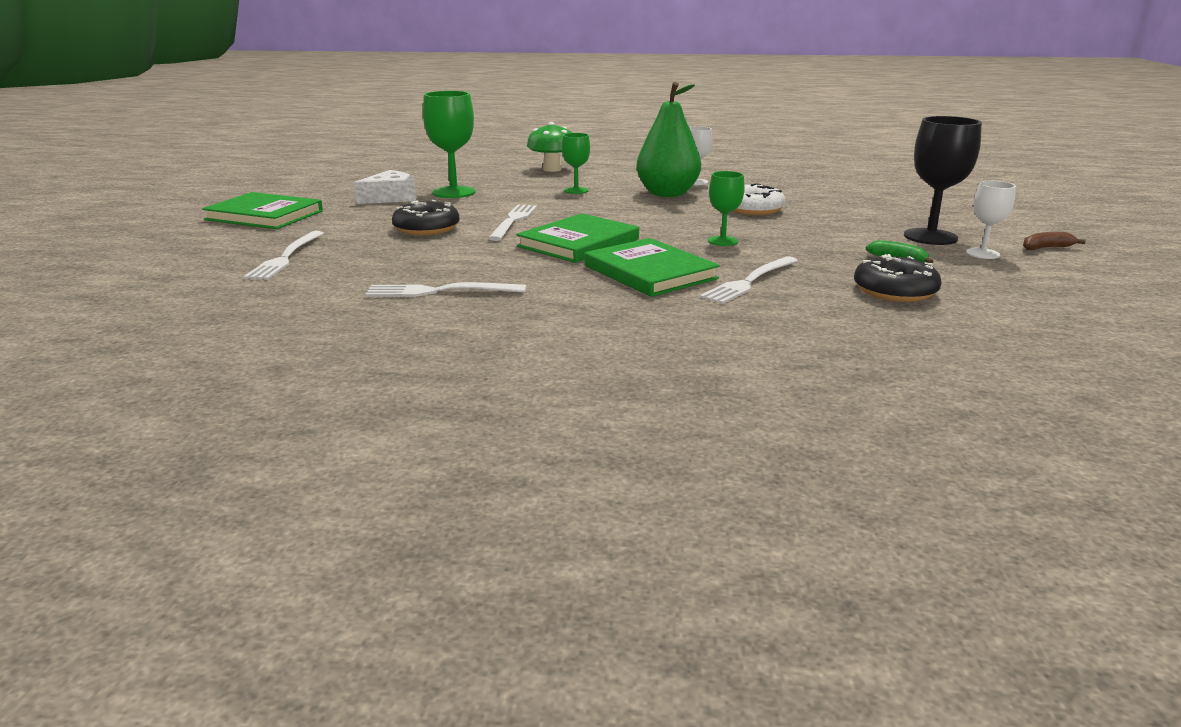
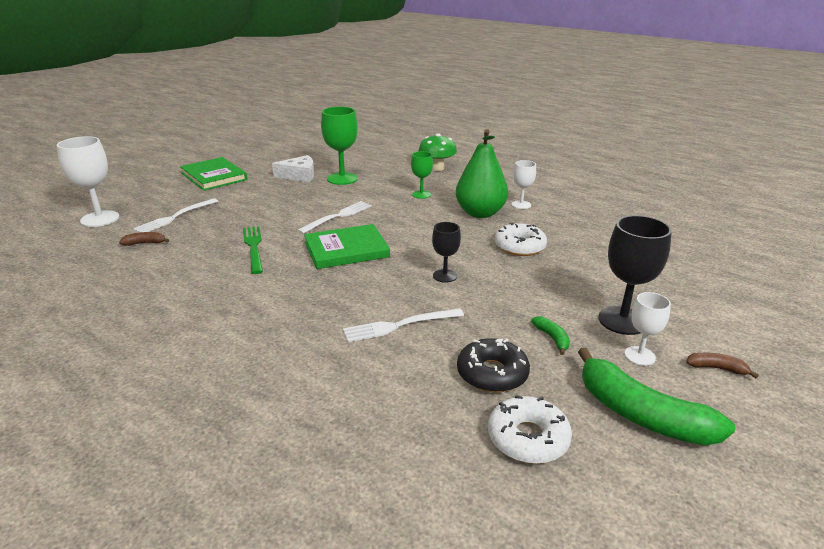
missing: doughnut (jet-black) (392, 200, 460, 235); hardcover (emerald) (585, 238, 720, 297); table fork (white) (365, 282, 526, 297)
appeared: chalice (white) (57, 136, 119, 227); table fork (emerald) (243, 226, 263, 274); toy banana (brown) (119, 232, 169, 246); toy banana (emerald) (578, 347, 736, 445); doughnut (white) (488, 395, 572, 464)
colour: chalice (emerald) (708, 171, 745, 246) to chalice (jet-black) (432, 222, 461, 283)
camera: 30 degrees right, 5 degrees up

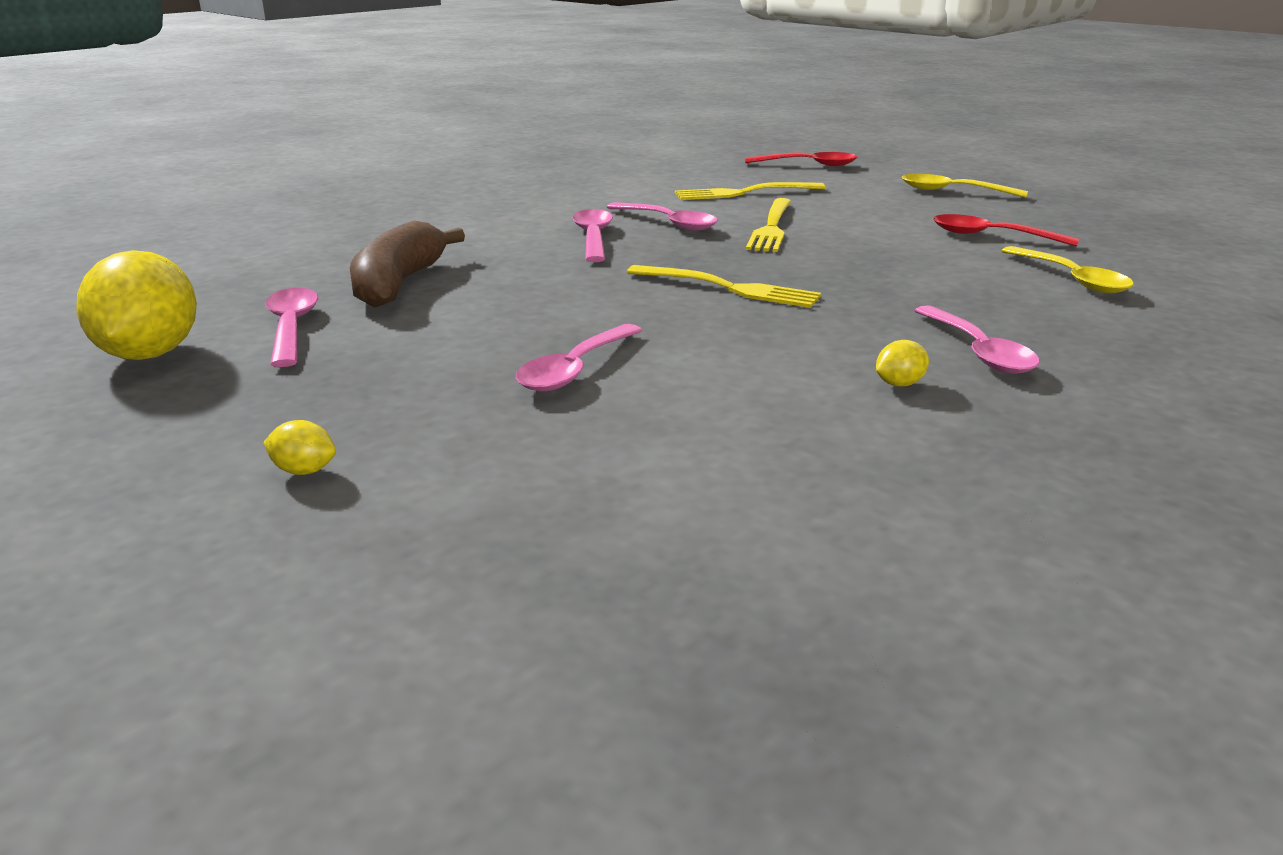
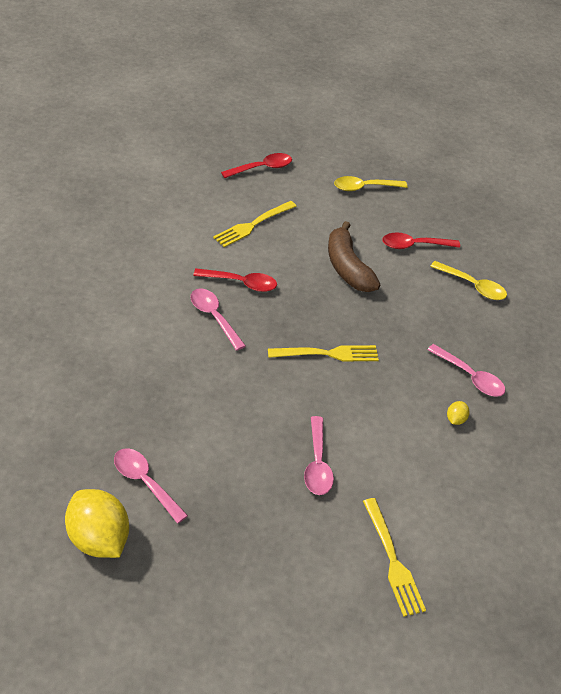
missing: lemon (golden) (263, 420, 336, 475)
relocated: table fork (golden) (746, 198, 791, 252) to (363, 498, 426, 617); toy banana (brown) (350, 221, 465, 307) to (328, 221, 380, 292)
colour: teaspoon (rosy) (607, 202, 718, 231) to teaspoon (red) (193, 268, 277, 292)
camera: 35 degrees left, 20 degrees up

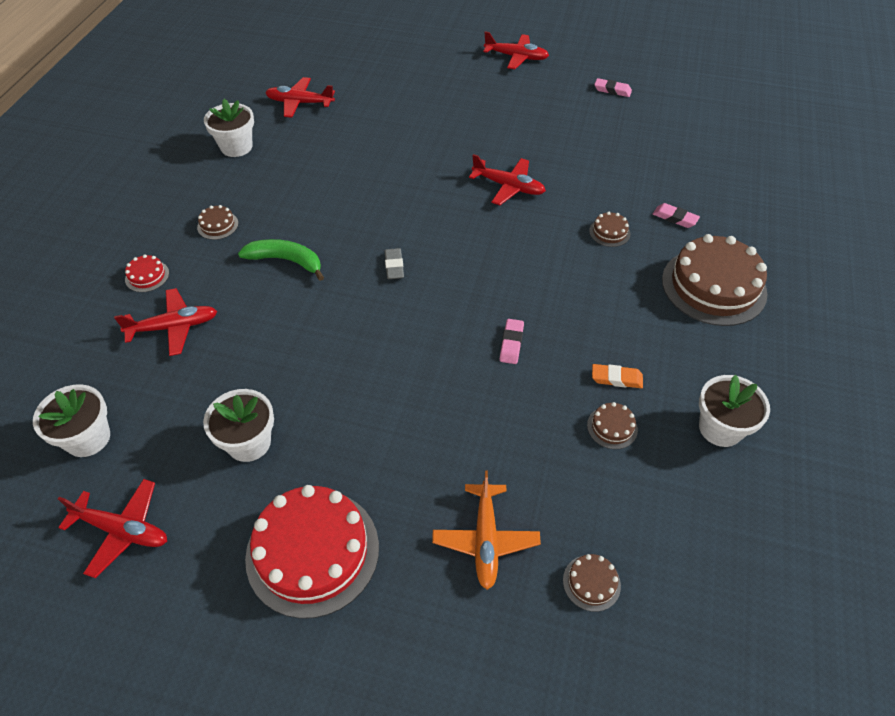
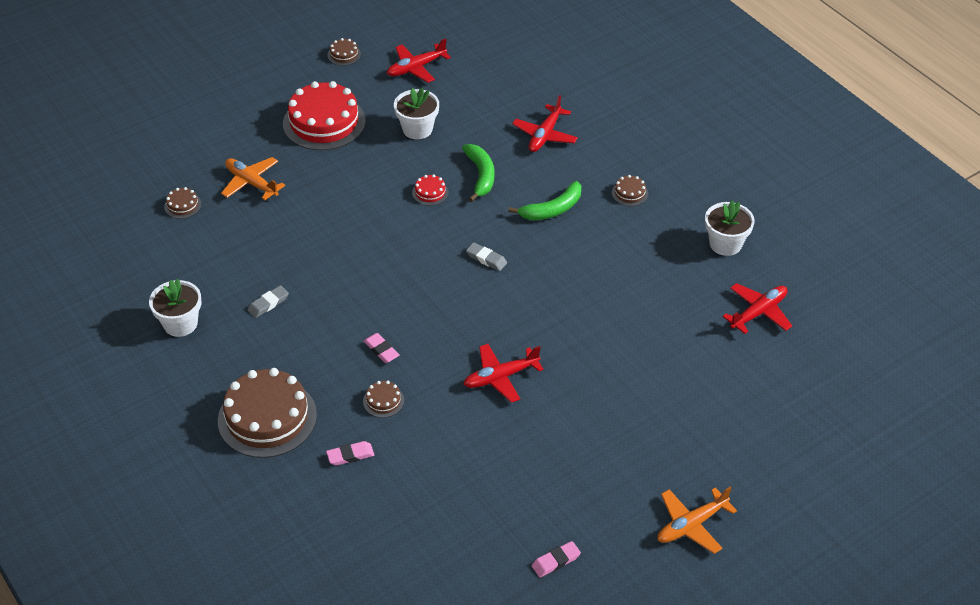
missing: plant pot (white) (33, 384, 110, 457)
appeared: toy banana (emerald) (462, 144, 494, 202)
relocated: cake (red) (125, 254, 169, 292) to (412, 174, 449, 206); gum eraser (rosy) (500, 319, 524, 364) to (363, 333, 400, 363); cake (brown) (587, 402, 638, 449) to (328, 38, 361, 66)
colour: aeroplane (red) (483, 31, 549, 69) to aeroplane (bright orange) (658, 487, 737, 554); gum eraser (bright orange) (592, 364, 643, 388) to gum eraser (ash-grey) (248, 285, 289, 318)
camera: 130 degrees right, 5 degrees down

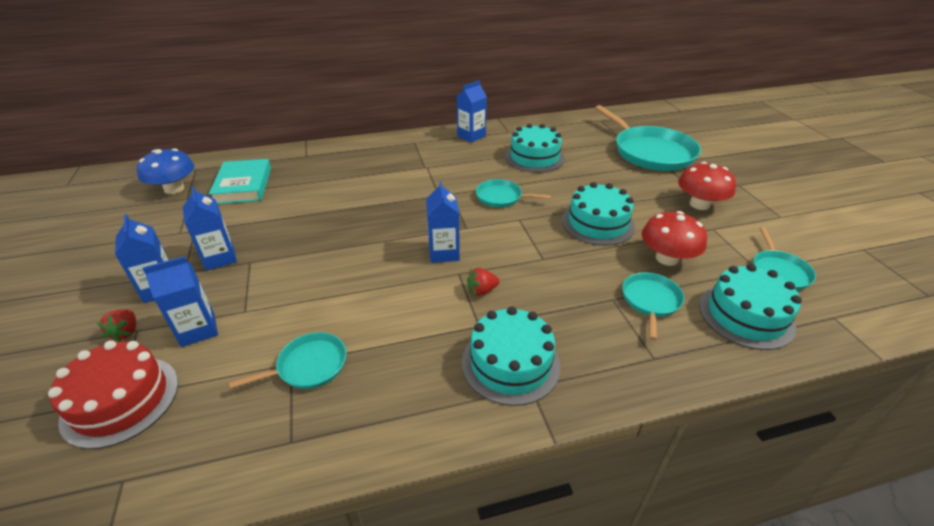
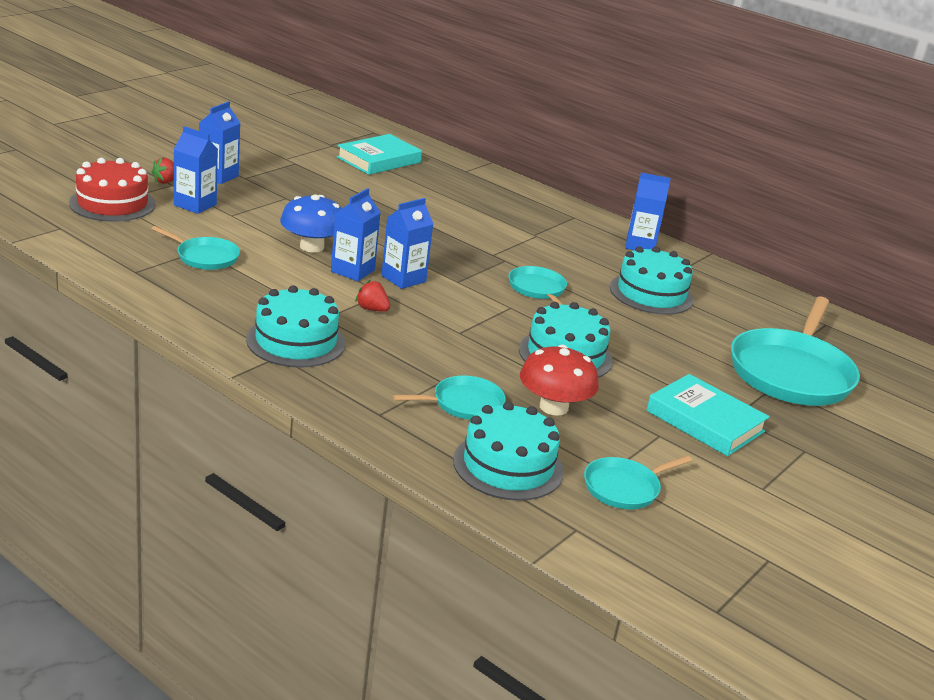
relocated: mushroom (royal blue) (137, 148, 194, 194) to (280, 194, 342, 253); carton (royal blue) (183, 186, 237, 270) to (331, 188, 381, 281)
exchanged: mushroom (red) (678, 162, 736, 210) to hardcover (teal) (646, 374, 769, 456)
camera: 50 degrees right, 10 degrees down

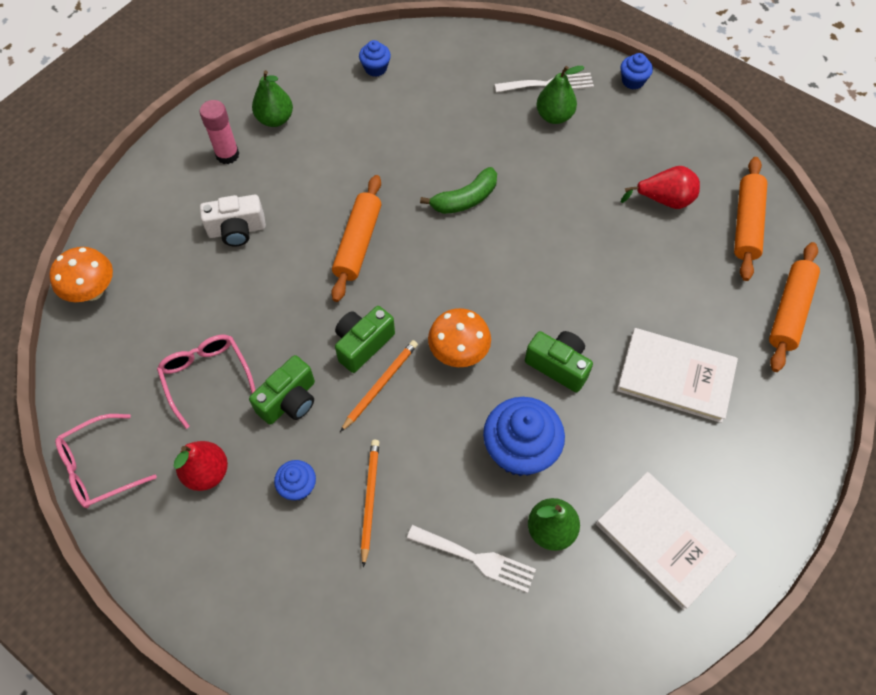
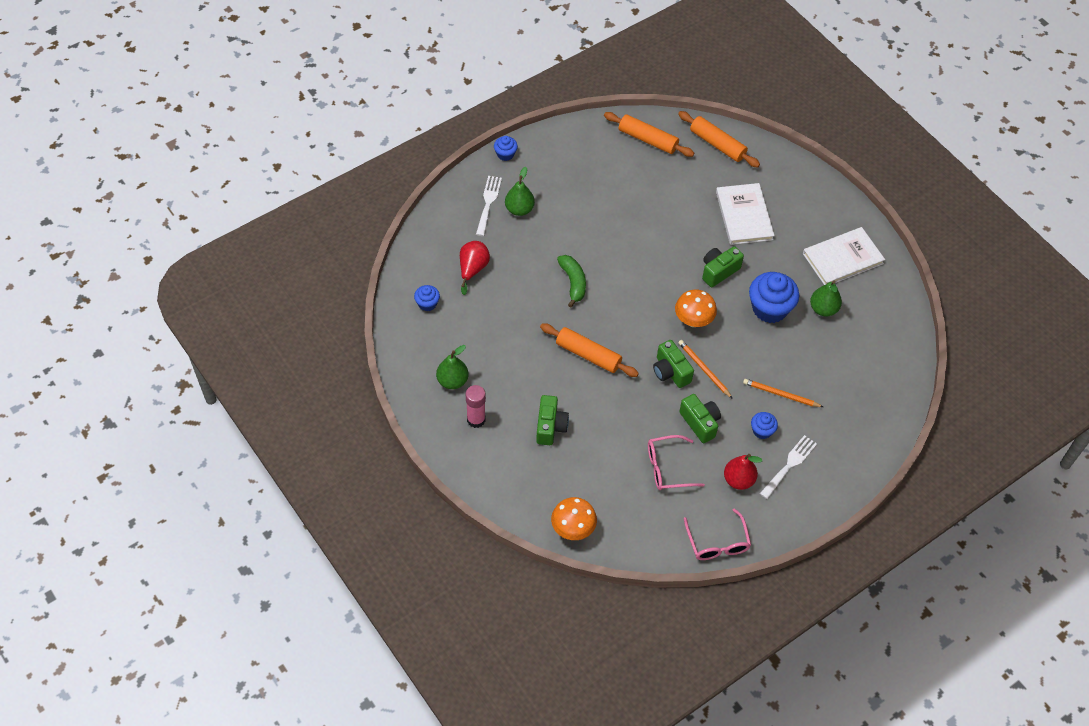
relocated: pear (red) (621, 166, 700, 209) to (460, 241, 490, 295); table fork (white) (407, 525, 536, 593) to (760, 435, 817, 499)
colour: camera (white) (200, 195, 266, 247) to camera (emerald) (536, 395, 569, 445)
spun: hardcover (white) (617, 328, 738, 423) = (716, 183, 775, 245) 45 degrees counterclockwise
camera: 75 degrees left, 5 degrees down

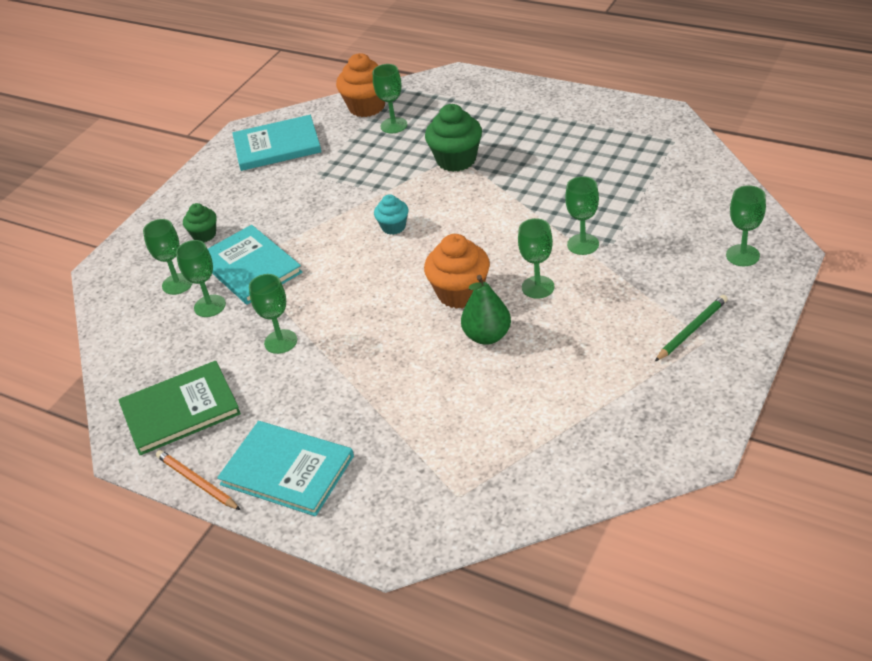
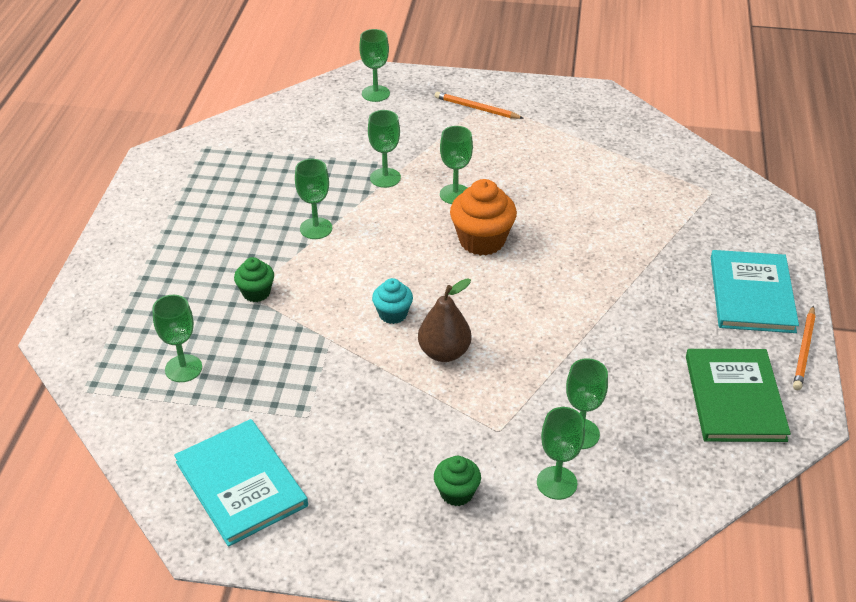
missing: muffin (bright orange) (336, 53, 385, 117); hardcover (teal) (208, 225, 302, 305); pear (emerald) (461, 275, 511, 345)
appeared: pear (brown) (418, 278, 471, 362)
relocated: chalice (emerald) (249, 274, 297, 354) to (295, 159, 332, 239)
colour: wooden pencil (emerald) (655, 295, 728, 361) to wooden pencil (bright orange) (435, 91, 524, 119)
spun: hardcover (emerald) (118, 361, 241, 455) = (686, 349, 791, 442) 45 degrees clockwise
size: muffin (emerald) (425, 104, 482, 172) = (234, 257, 274, 302) x0.58
camera: 115 degrees left, 0 degrees up

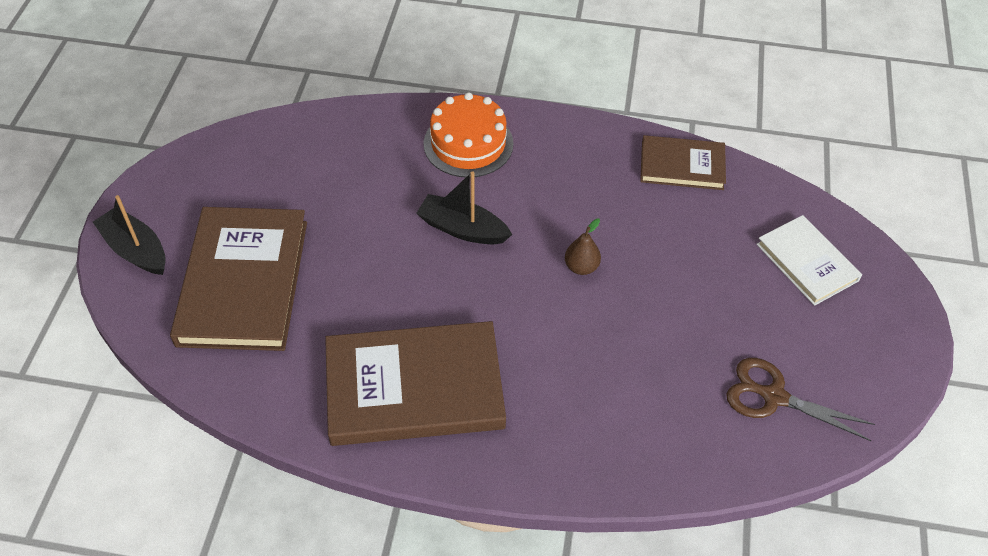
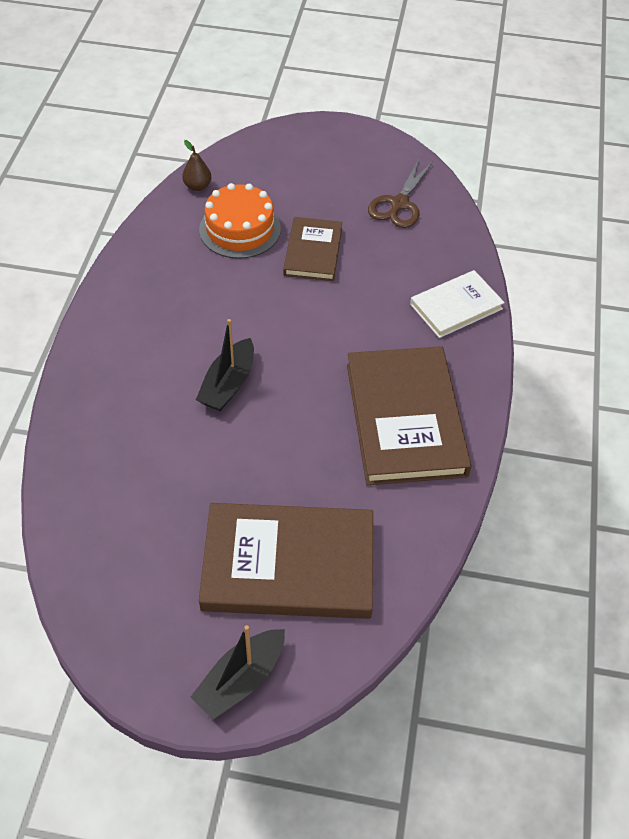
relocated: cake (bright orange) (423, 92, 514, 177) to (199, 183, 281, 259); hardcover (brown) (640, 135, 726, 190) to (283, 217, 342, 281); hardcover (white) (757, 215, 862, 306) to (410, 270, 505, 338); pear (brown) (565, 219, 601, 275) to (182, 140, 212, 191)
camera: 90 degrees left, 0 degrees up

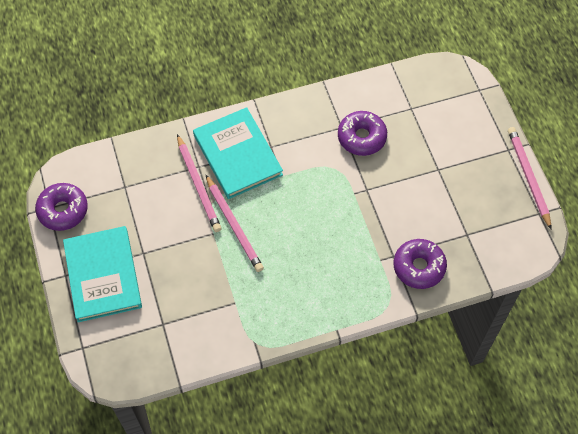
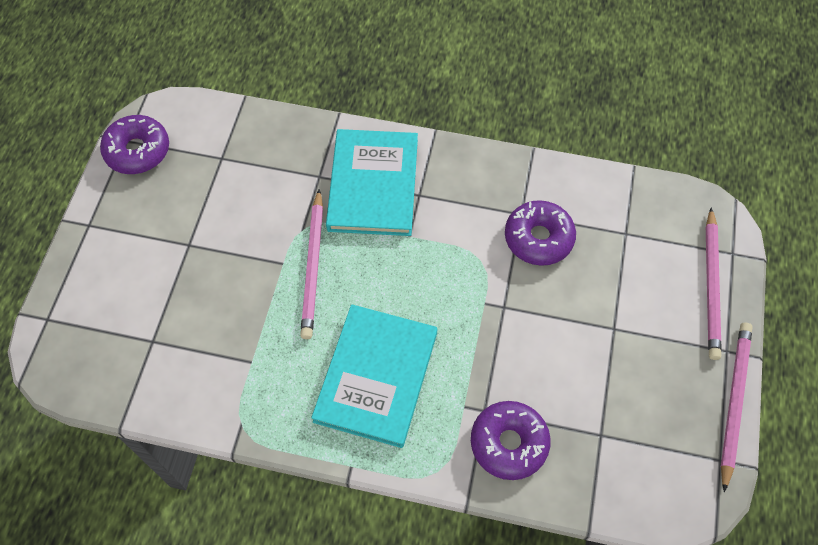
relocated: wooden pencil (rosy) (177, 134, 221, 232) to (706, 207, 722, 360); hardcover (teal) (63, 226, 142, 322) to (311, 304, 437, 448)
camera: 30 degrees right, 0 degrees up

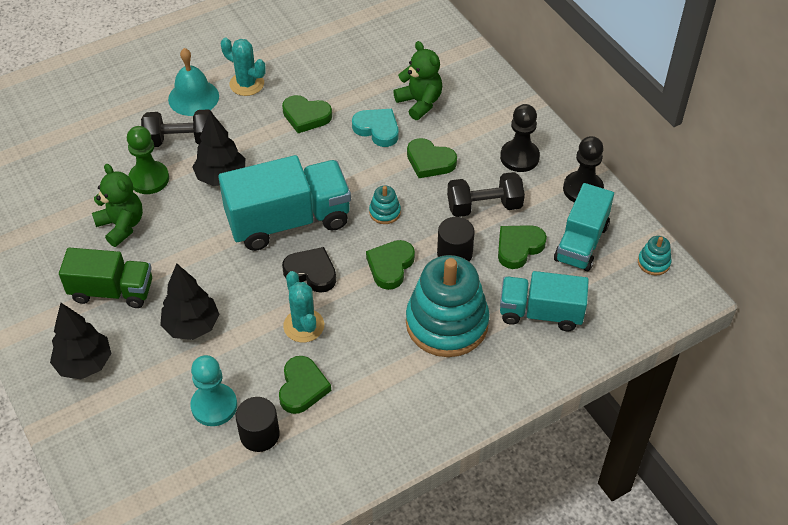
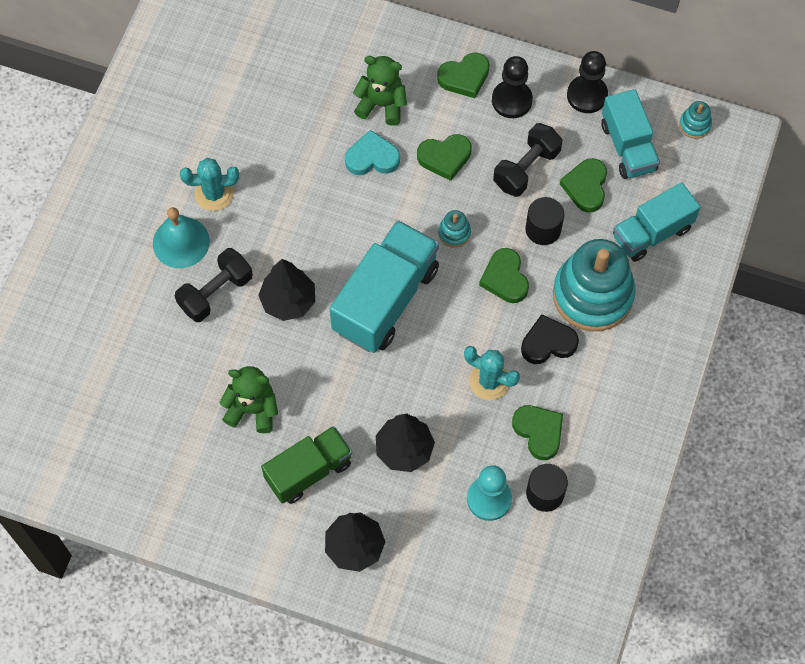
missing: pawn (emerald) (127, 126, 169, 194)
relocated: heart shape (emerald) (282, 95, 332, 133) to (437, 52, 490, 98); heart shape (jet-black) (282, 247, 336, 293) to (521, 314, 579, 364)
camera: 40 degrees left, 15 degrees up

